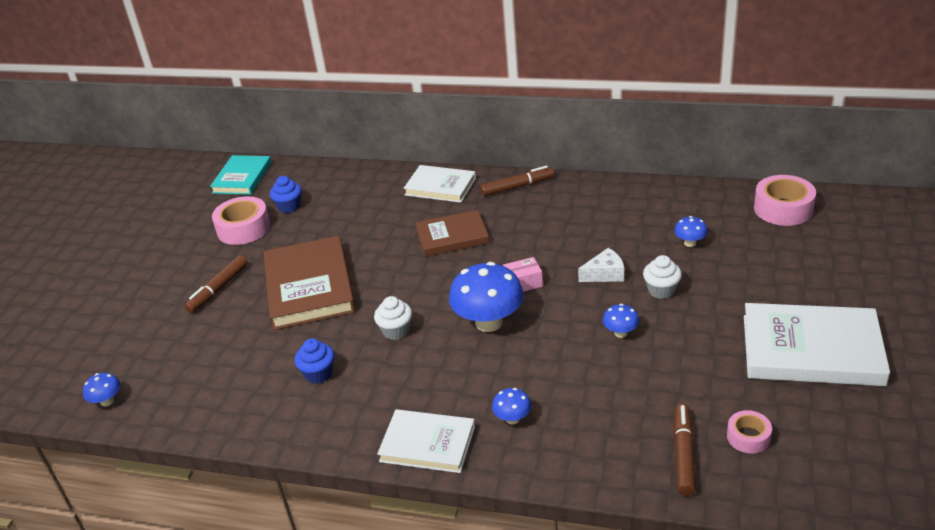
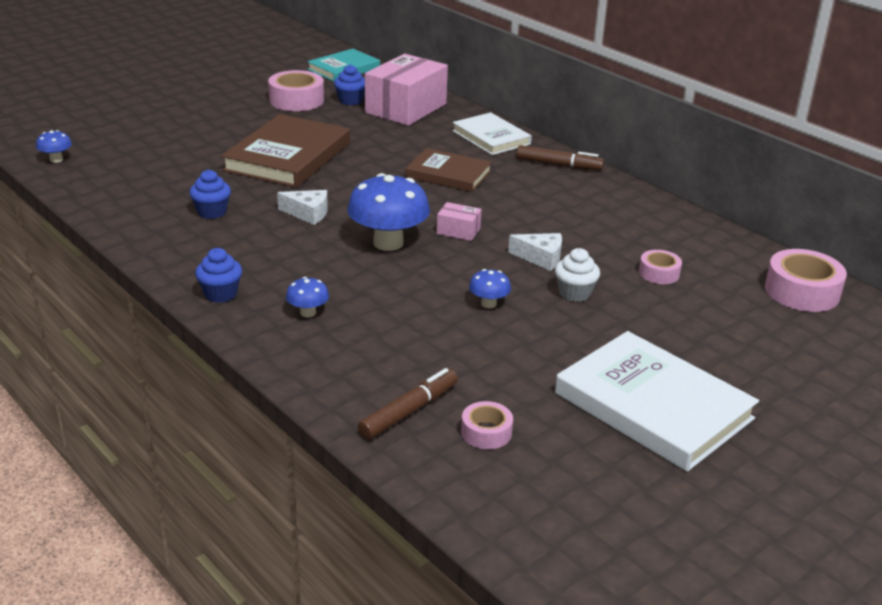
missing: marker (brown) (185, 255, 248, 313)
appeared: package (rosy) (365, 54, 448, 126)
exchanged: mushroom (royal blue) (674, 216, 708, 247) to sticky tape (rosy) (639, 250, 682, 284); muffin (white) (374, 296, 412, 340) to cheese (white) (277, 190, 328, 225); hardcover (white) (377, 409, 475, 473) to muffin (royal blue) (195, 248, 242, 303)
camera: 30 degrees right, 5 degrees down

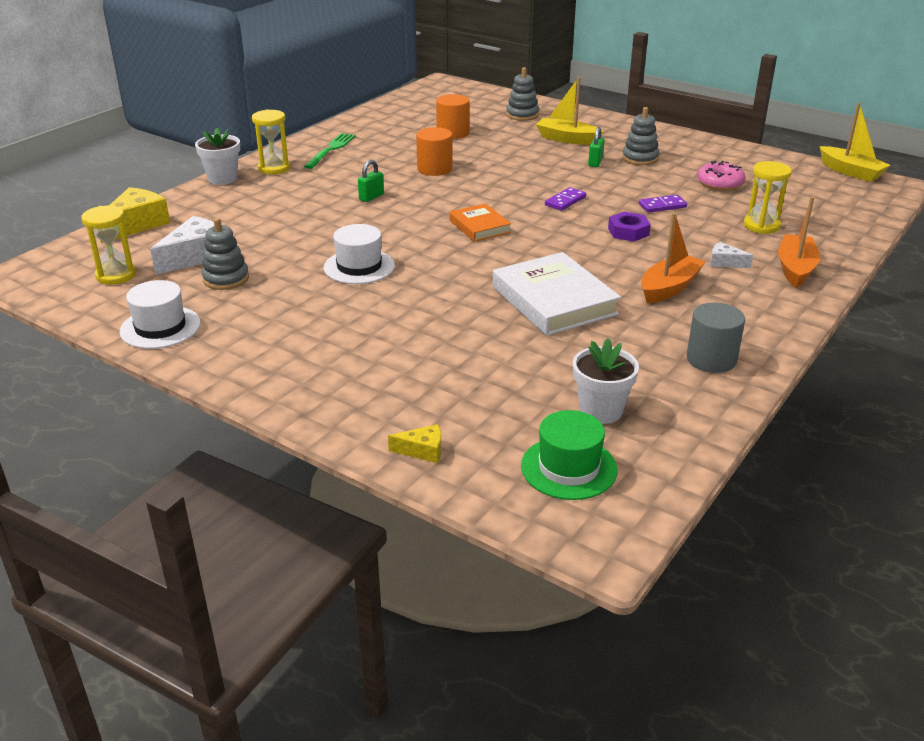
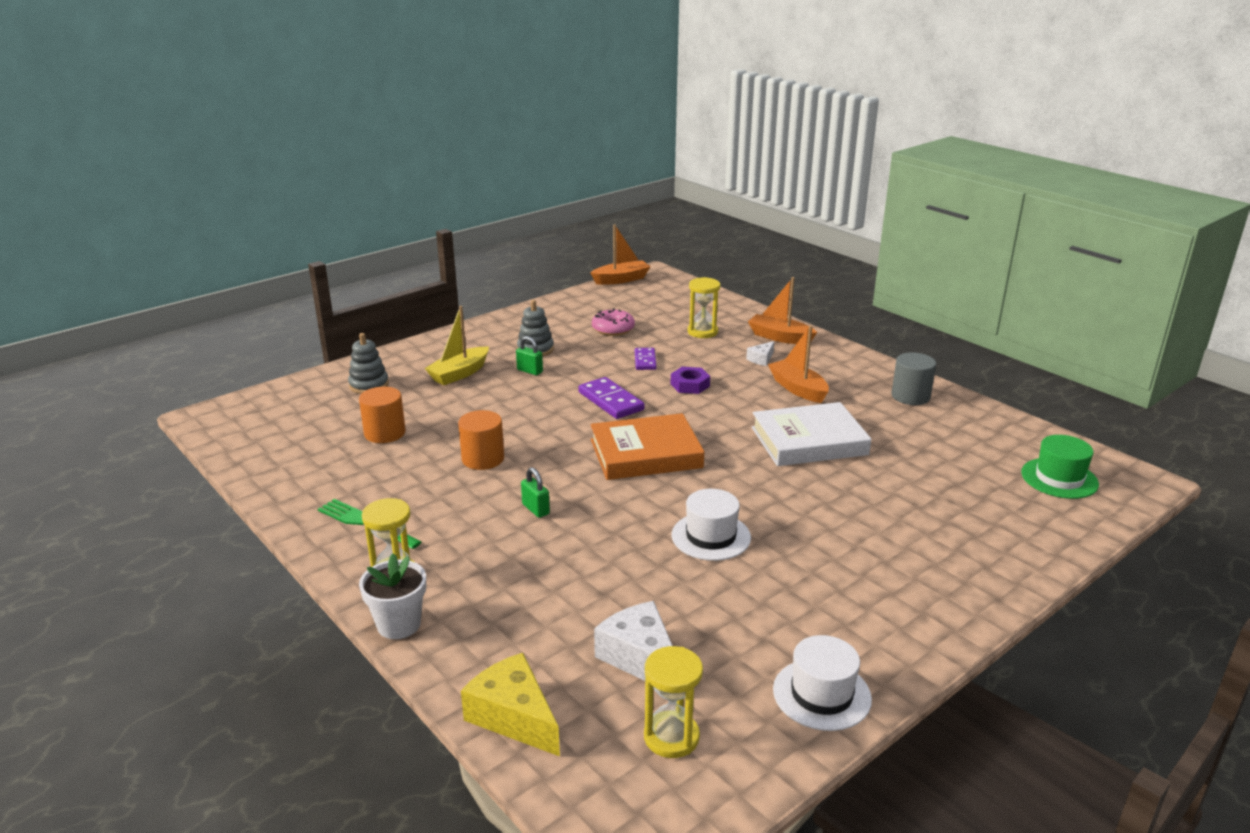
missing: stacking toy (ash-grey) (202, 218, 249, 290); plant pot (white) (573, 338, 639, 424); cheese (golden) (388, 424, 441, 463)
colour: toy boat (golden) (820, 102, 890, 182) to toy boat (bright orange) (591, 225, 651, 285)
size: domino piece (purple) (545, 187, 586, 211) = (578, 377, 645, 419) x1.58; hardcover (bright orange) (449, 203, 511, 242) = (590, 413, 704, 480) x1.75
camera: 75 degrees left, 5 degrees down

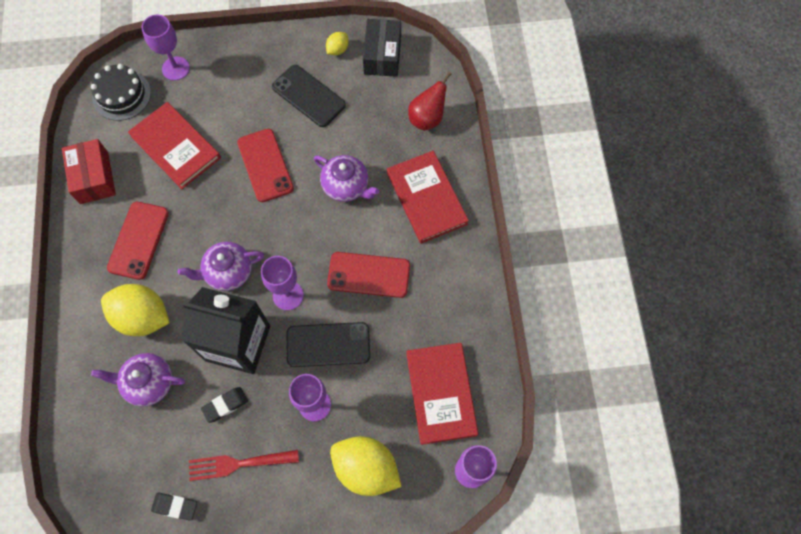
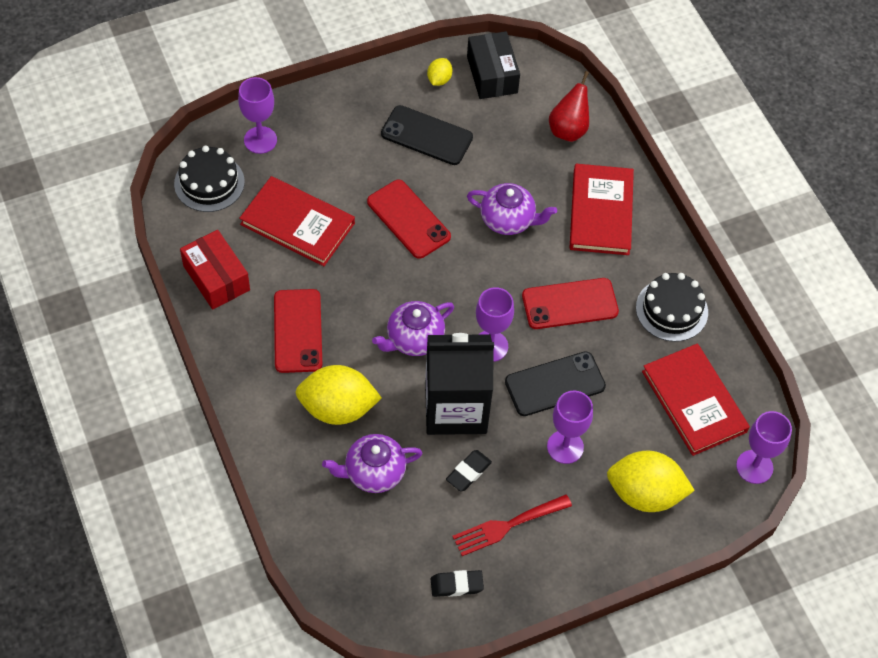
appeared: cake (jet-black) (636, 273, 708, 342)
spun: hardcover (red) (387, 151, 469, 244) = (570, 164, 634, 255) 45 degrees clockwise
camera: 20 degrees left, 10 degrees down

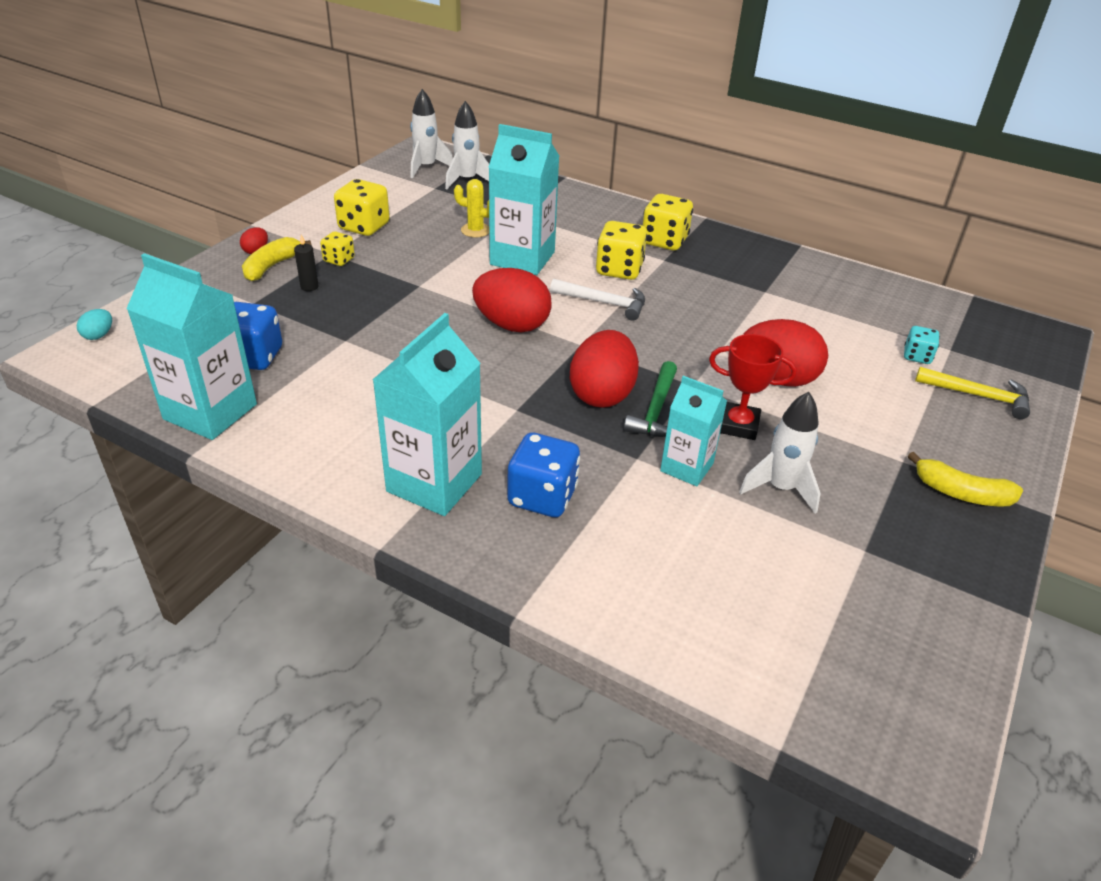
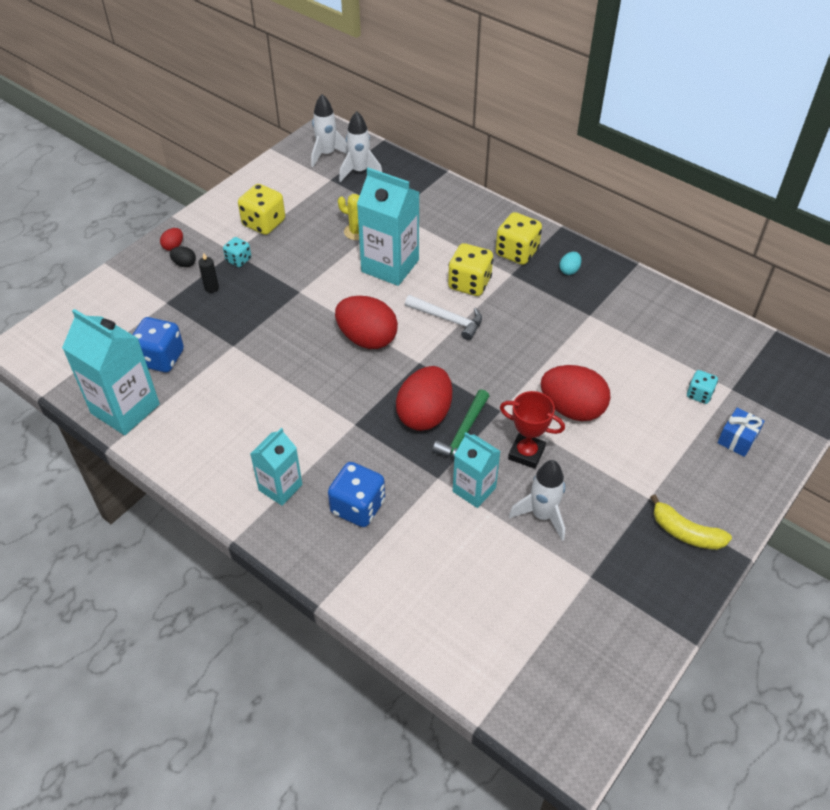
relocated: toy egg (teal) (77, 309, 112, 340) to (560, 252, 581, 275)
exchanged: toy banana (golden) (242, 237, 312, 281) to toy egg (jet-black) (170, 246, 196, 267); carpenter's hammer (golden) (915, 367, 1030, 419) to gift (royal blue) (717, 408, 765, 457)
colour: die (golden) (320, 231, 355, 266) to die (teal) (223, 237, 251, 267)
size: carton (teal) (373, 313, 482, 516) = (250, 428, 302, 506) x0.60
camera: 10 degrees right, 10 degrees up

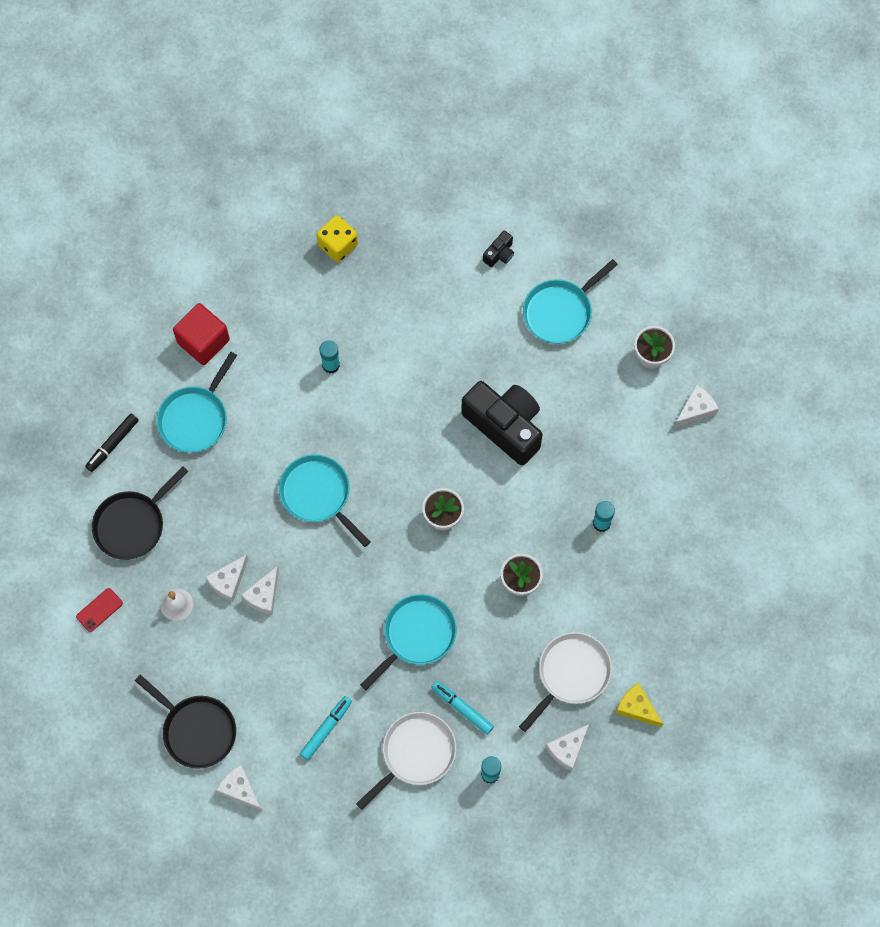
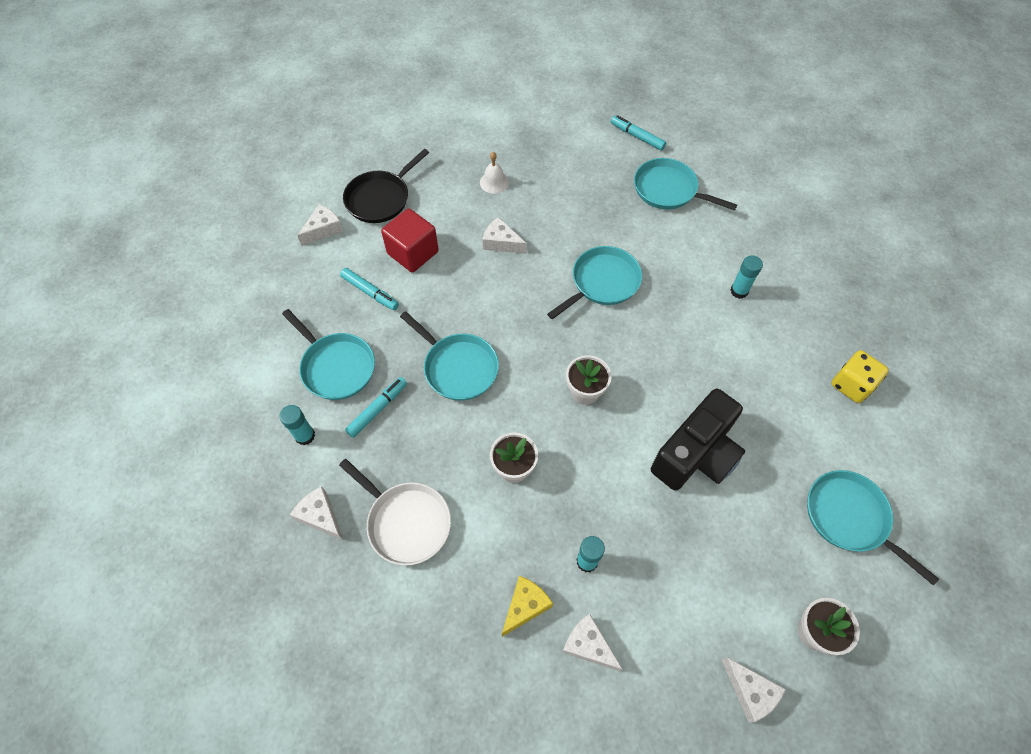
missing: camera (jet-black) (483, 231, 514, 267); pan (jet-black) (92, 466, 189, 560); phone (red) (76, 588, 123, 632)
relocated: die (golden) (316, 215, 358, 262) to (831, 350, 889, 403); cube (red) (173, 303, 230, 365) to (381, 208, 439, 272); cheese (white) (205, 555, 248, 602) to (562, 614, 623, 671); cheese (golden) (616, 683, 663, 727) to (502, 576, 553, 637)
colour: marker (jet-black) (85, 414, 139, 472) to marker (teal) (611, 115, 666, 151); pan (white) (356, 712, 456, 810) to pan (teal) (282, 309, 375, 400)
camera: 90 degrees right, 10 degrees down

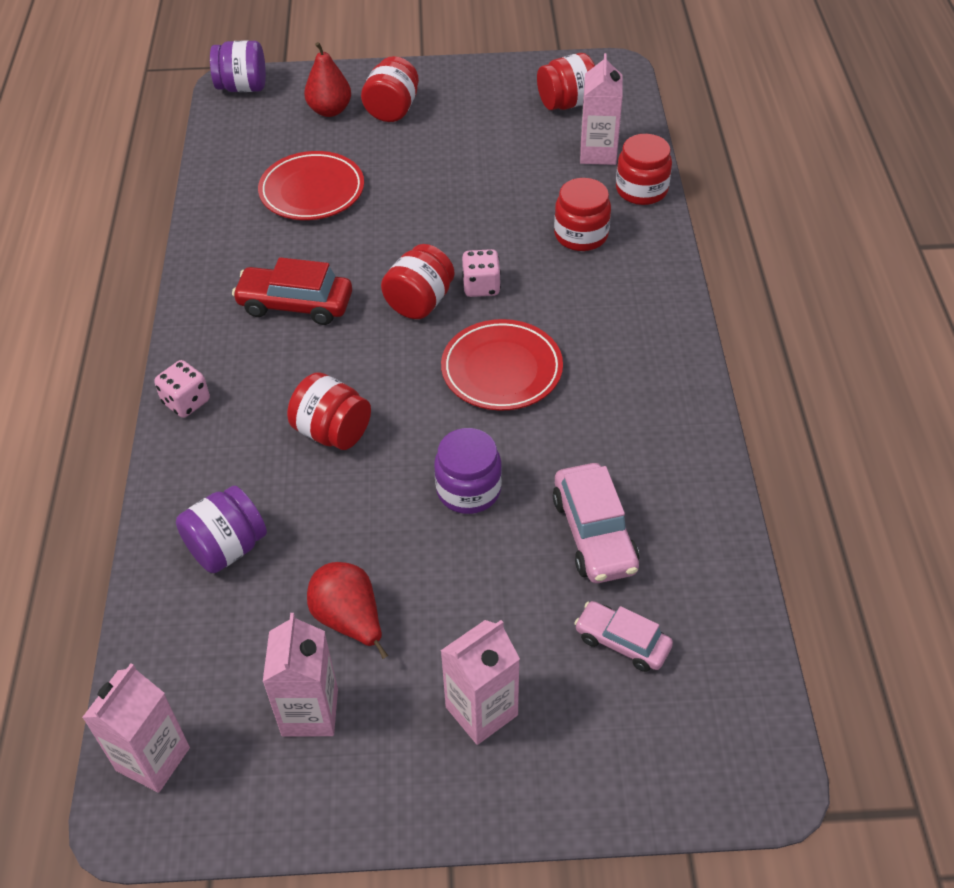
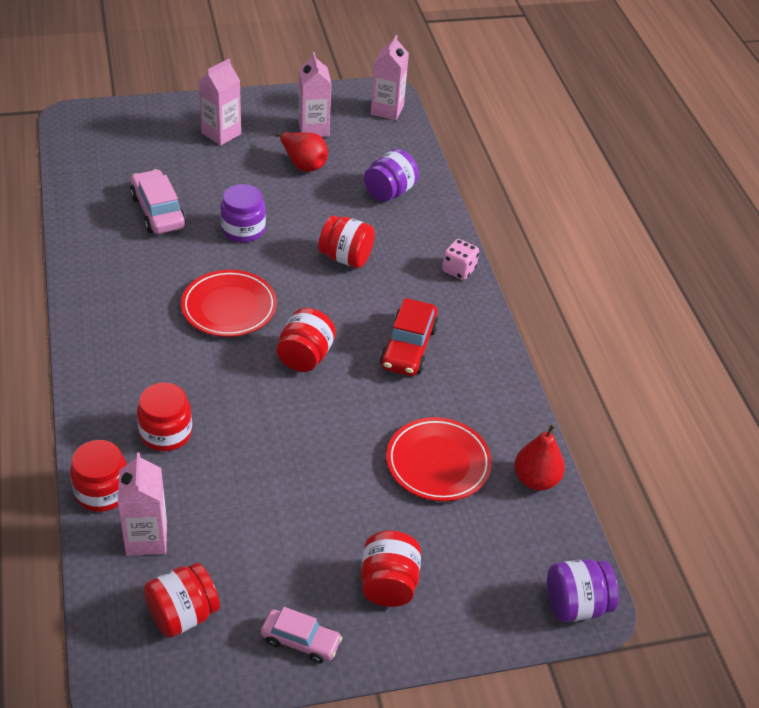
missing: die (rosy) (462, 249, 501, 297)
relocated: pear (red) (304, 42, 351, 117) to (514, 424, 565, 491); toy car (rosy) (574, 601, 673, 672) to (261, 607, 343, 663)
spun: toy car (red) (232, 257, 352, 325) = (380, 298, 439, 376) 105 degrees clockwise
camera: 165 degrees right, 5 degrees down

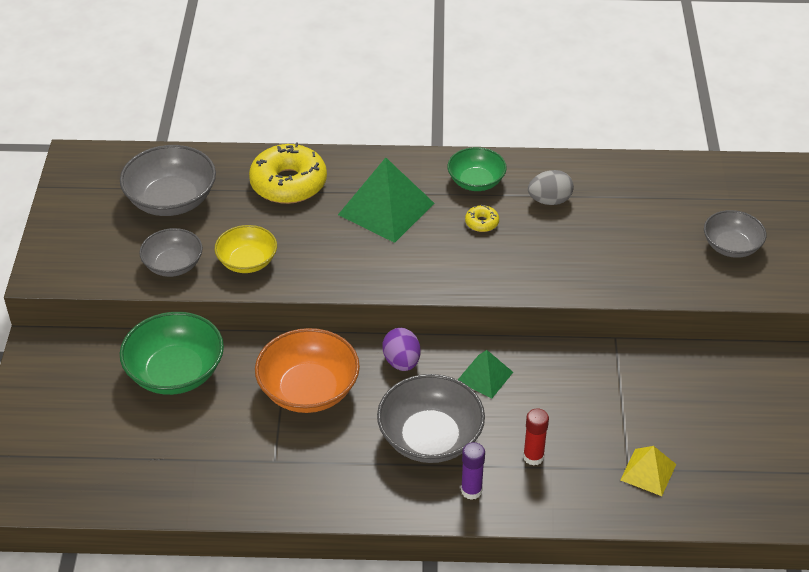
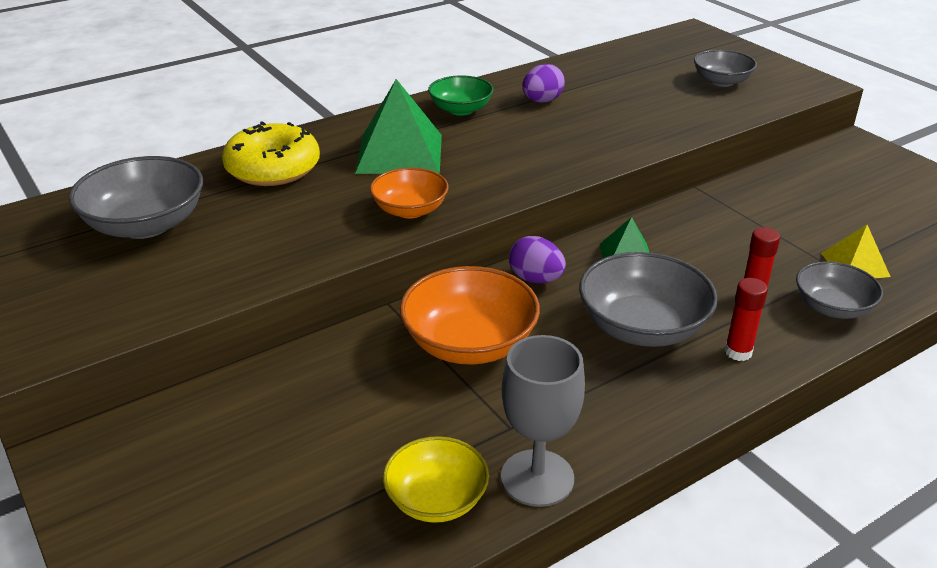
missing: doughnut (golden) (465, 205, 499, 232); serving bowl (emerald) (120, 312, 224, 395)
appeared: serving bowl (bright orange) (370, 168, 449, 218); chalice (ash-grey) (501, 335, 585, 507)
relocated: serving bowl (golden) (215, 225, 277, 273) to (383, 436, 489, 523); serving bowl (ash-grey) (139, 228, 203, 277) to (796, 261, 883, 319)
colour: toy egg (ash-grey) (528, 170, 574, 205) to toy egg (purple) (522, 64, 565, 103); glue stick (purple) (461, 442, 485, 500) to glue stick (red) (725, 278, 768, 361)
camera: 35 degrees left, 10 degrees down

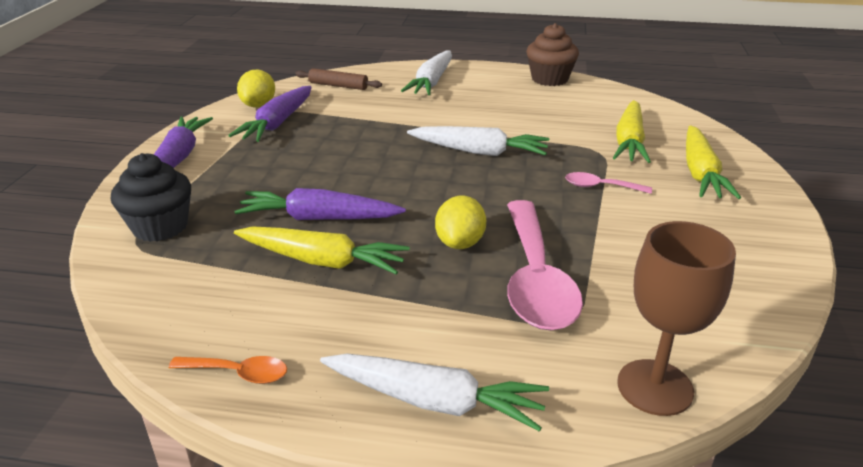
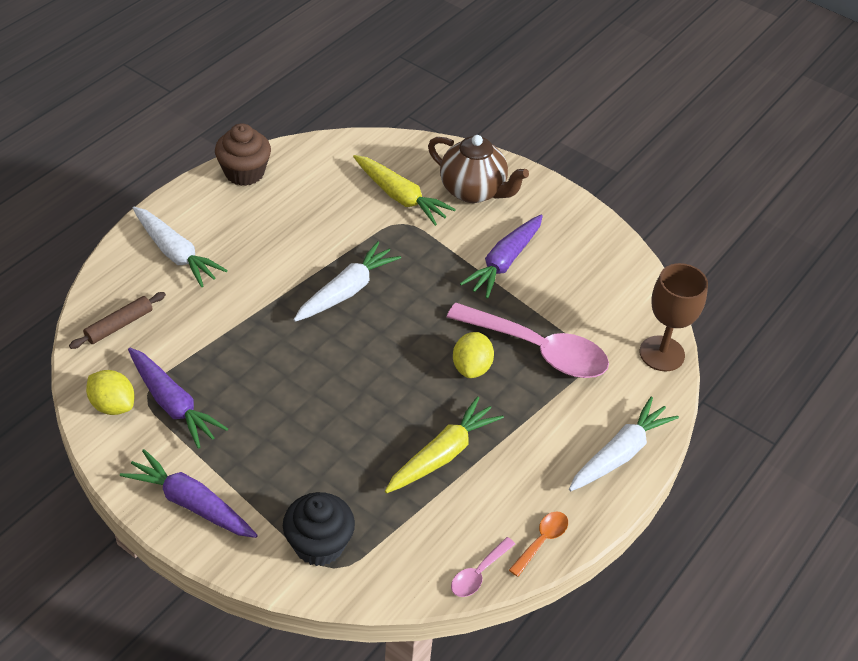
relocated: teaspoon (rosy) (565, 172, 652, 194) to (451, 537, 515, 597); root vegetable (purple) (234, 188, 406, 220) to (460, 215, 543, 299)
exchanged: root vegetable (golden) (686, 125, 741, 199) to teapot (brown) (428, 135, 529, 203)
spun: lemon (golden) (435, 196, 486, 249) = (453, 332, 494, 378) 60 degrees clockwise
camera: 65 degrees left, 15 degrees up

